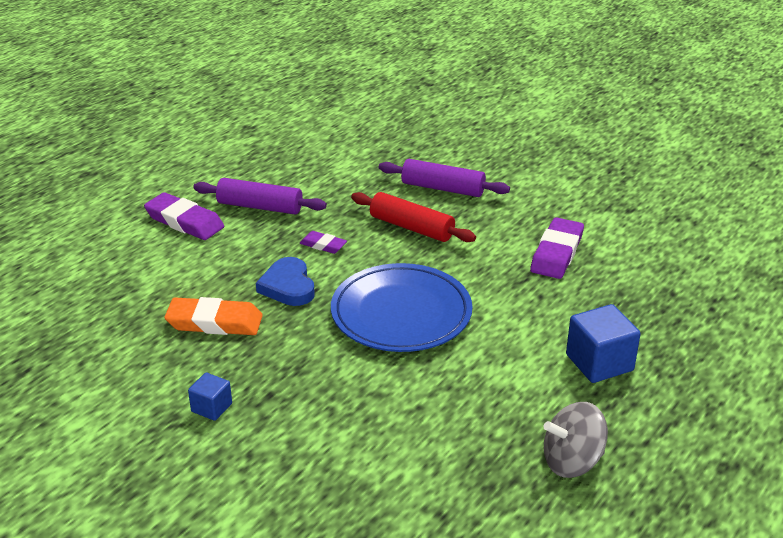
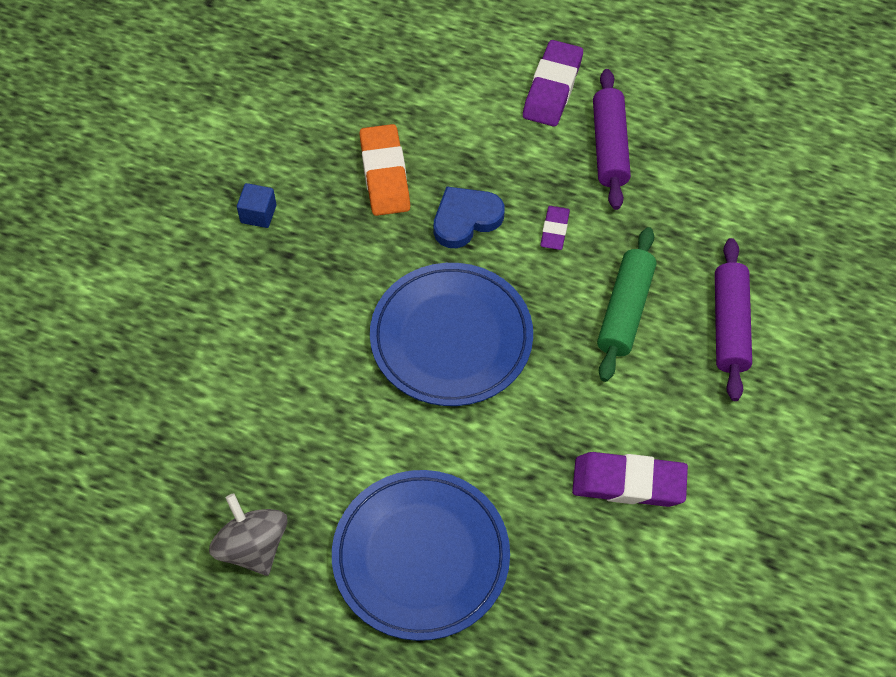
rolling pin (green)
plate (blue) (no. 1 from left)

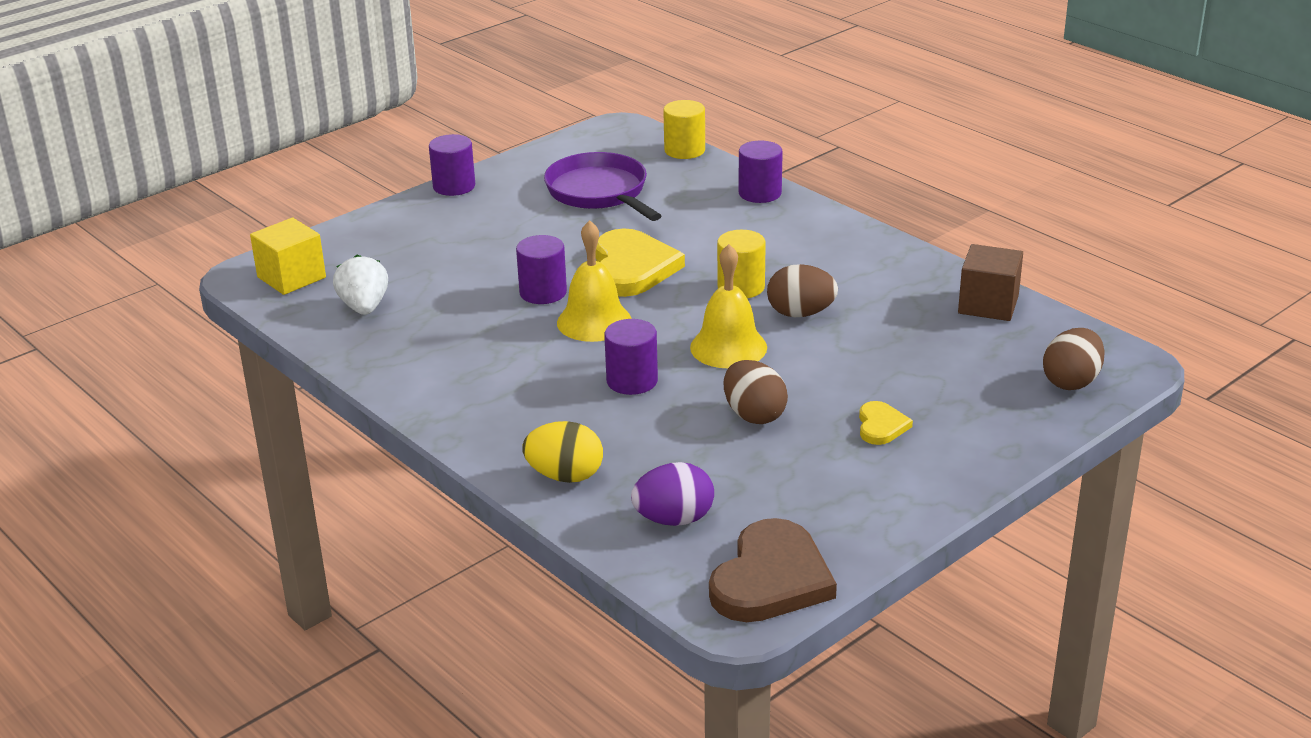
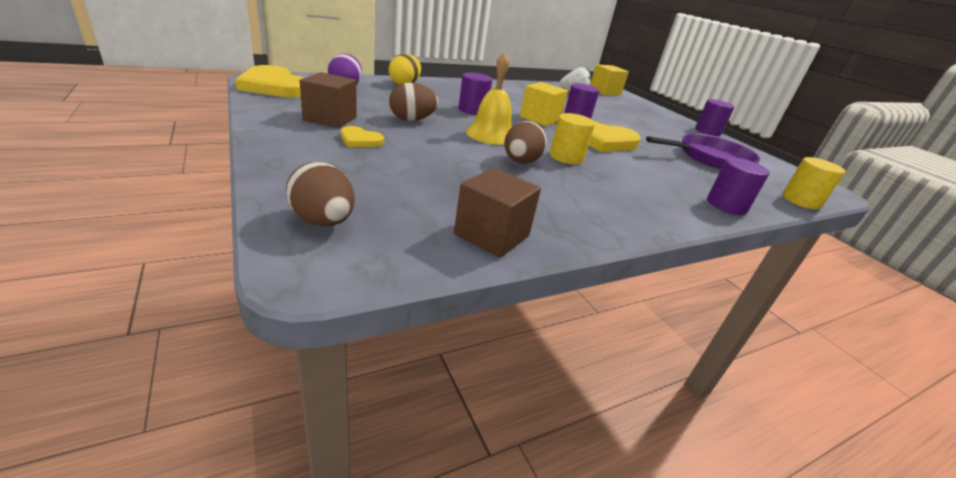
cube (yellow) (no. 1 from left)
heart (yellow) (no. 1 from left)
cube (brown) (no. 1 from left)

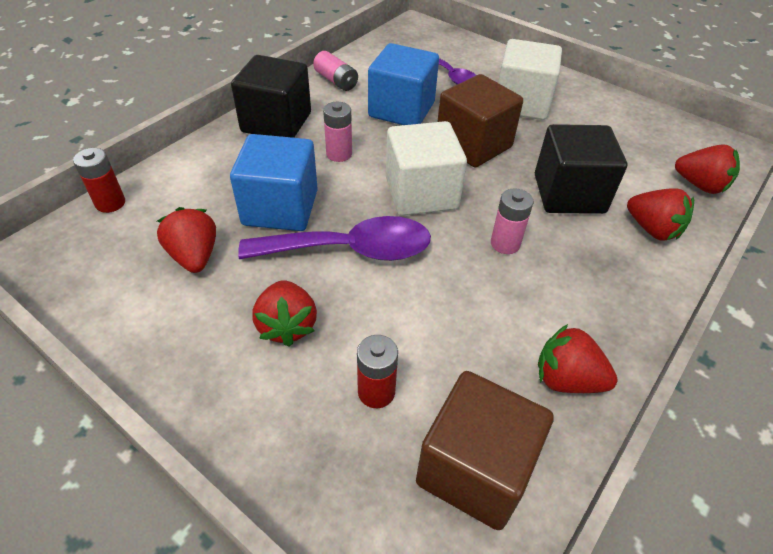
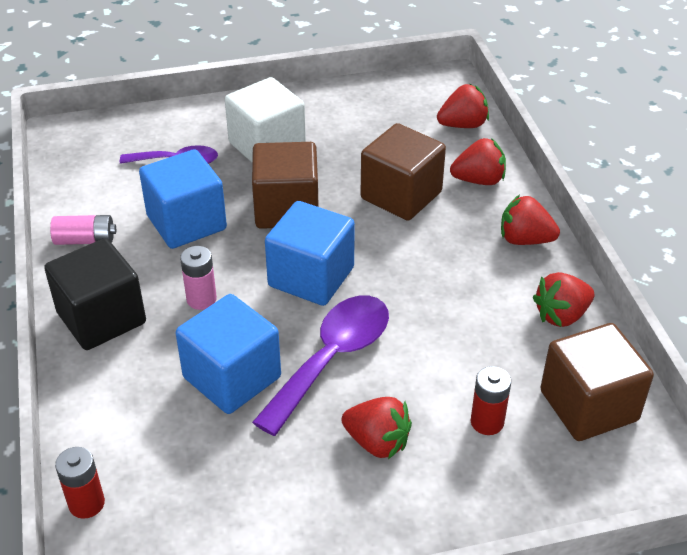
strawberry (red) (no. 4 from left)
cube (blue) (no. 3 from left)
battery (pink) (no. 3 from left in the first image)
cube (brown) (no. 2 from left)

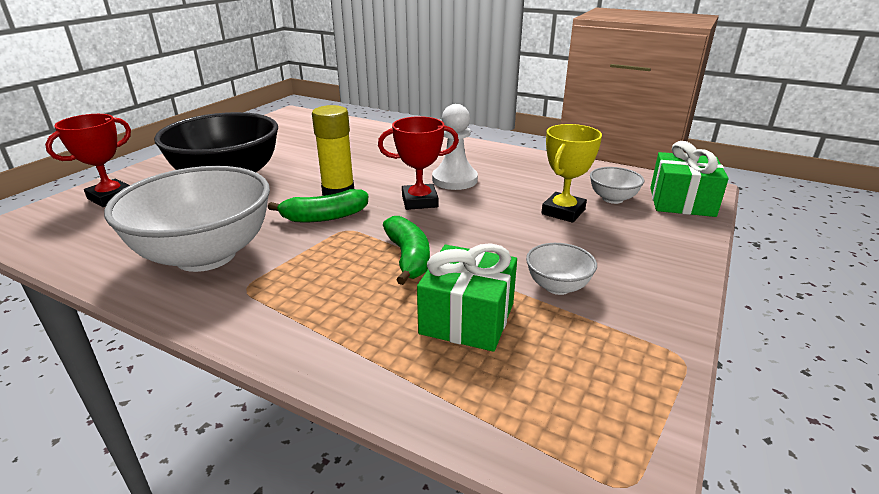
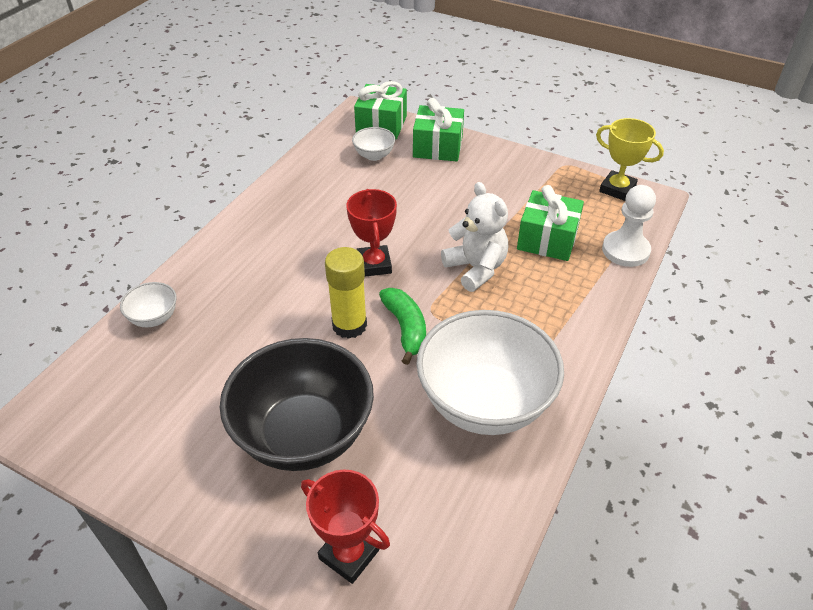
teddy bear (white)
pawn (white)
bowl (white) (no. 1 from left)
trophy (yellow)
gift (green) (no. 2 from left)

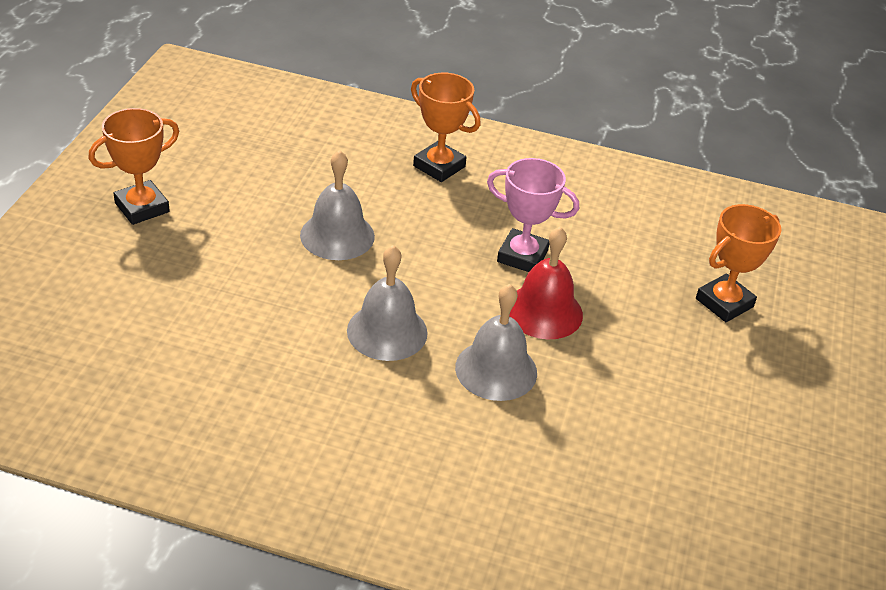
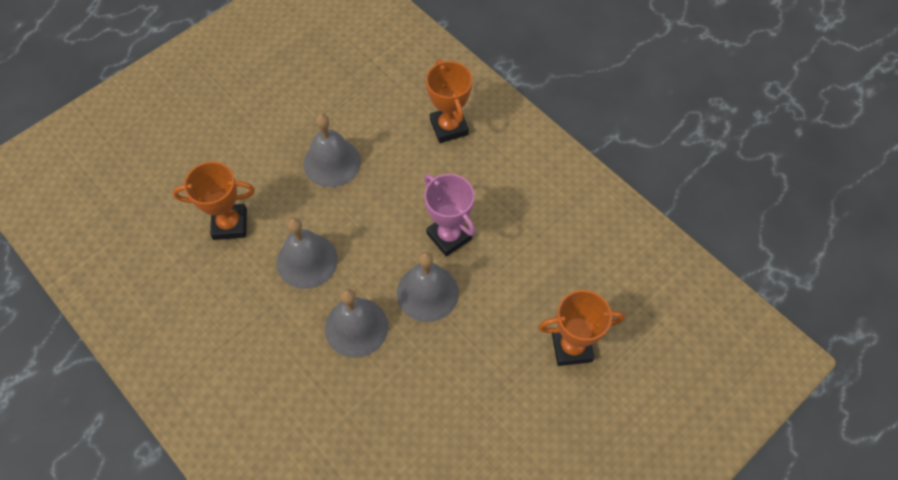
trophy (orange) (no. 1 from left)
bell (grey) (no. 4 from left)

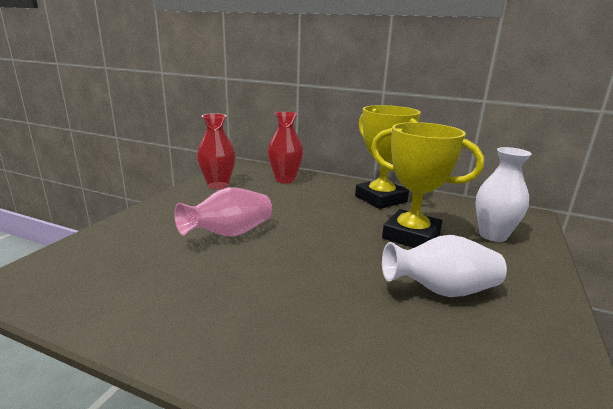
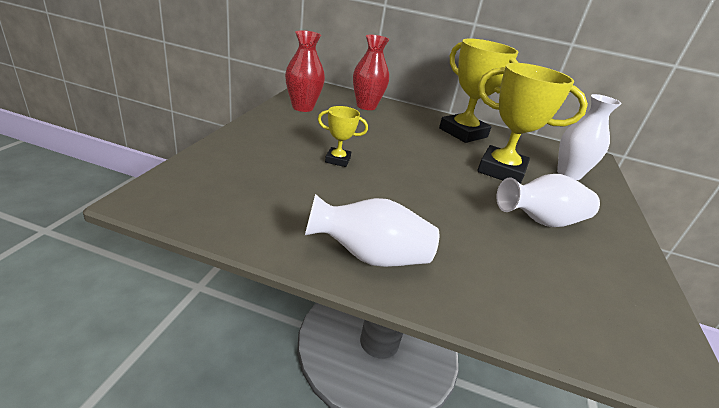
trophy (yellow) (no. 1 from left)
vase (white) (no. 1 from left)

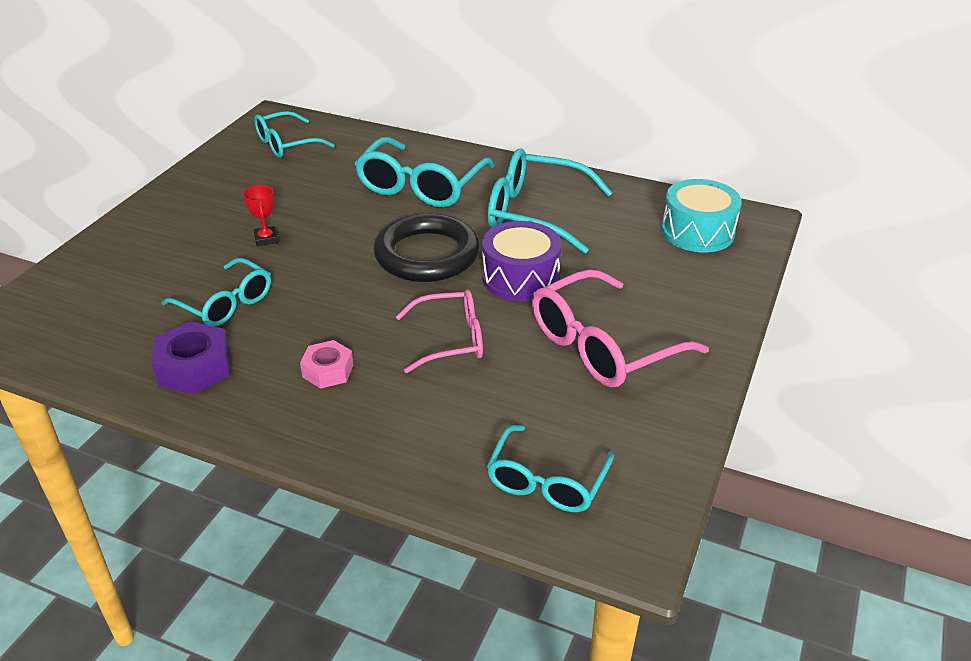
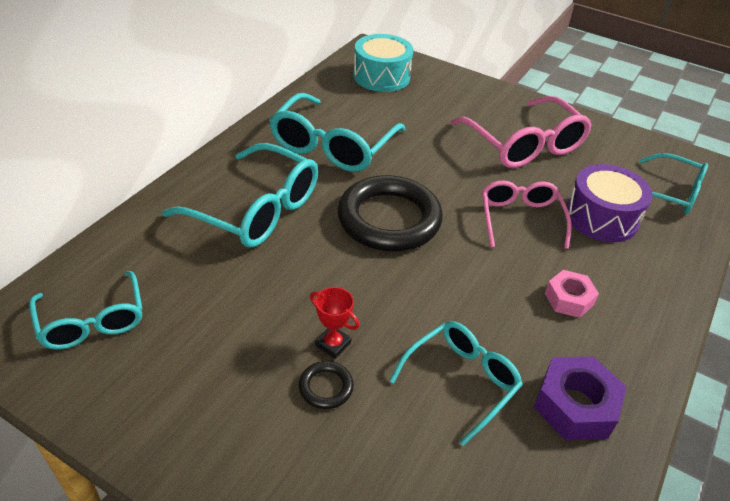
trophy (red)
drum (purple)
ring (black) (no. 1 from left)

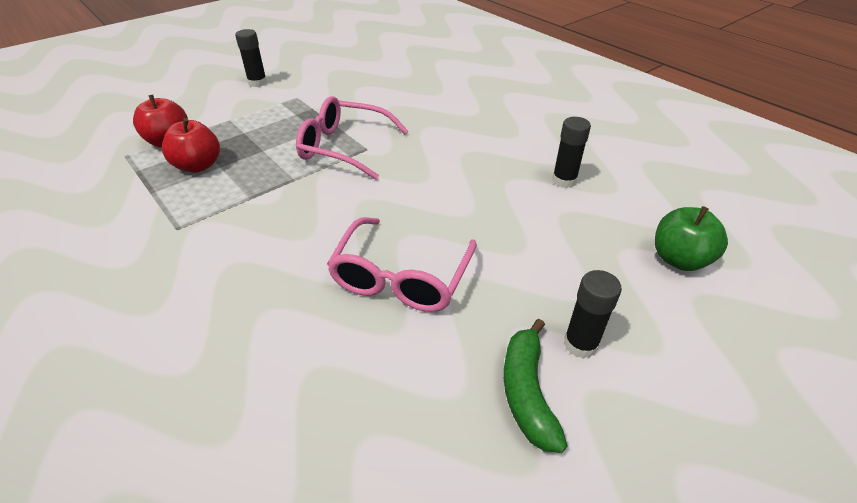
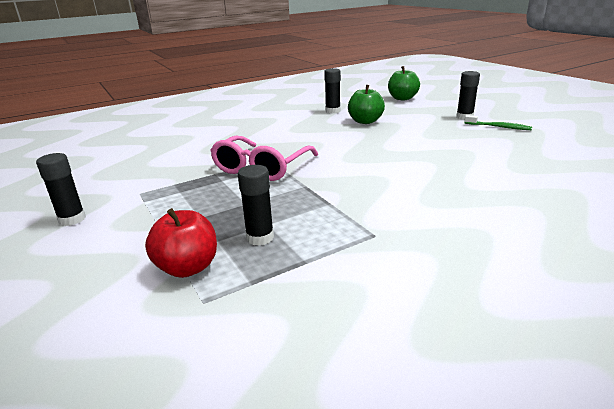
glue stick (black) (no. 2 from left)
glasses (pink) (no. 2 from left in the first image)
toothbrush (green)
apple (green) (no. 1 from left)

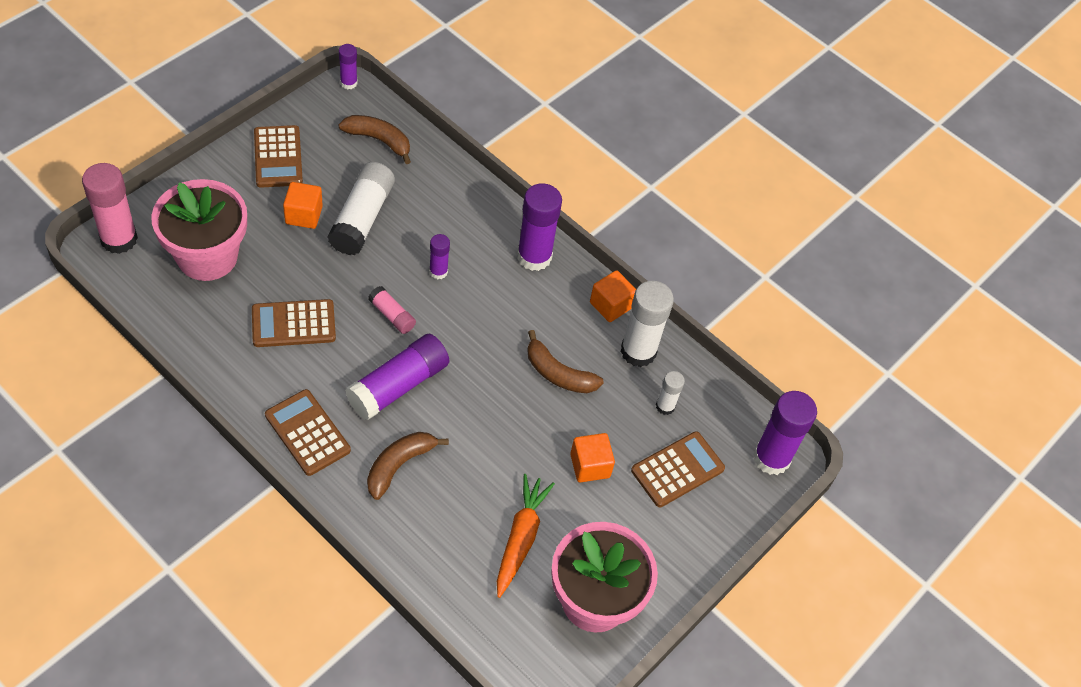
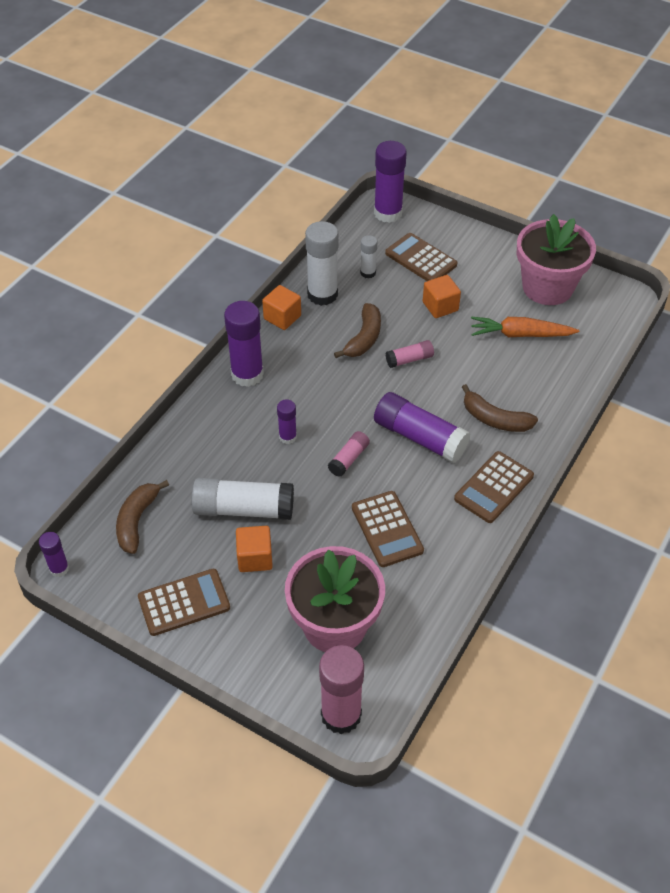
glue stick (pink) (no. 3 from left)

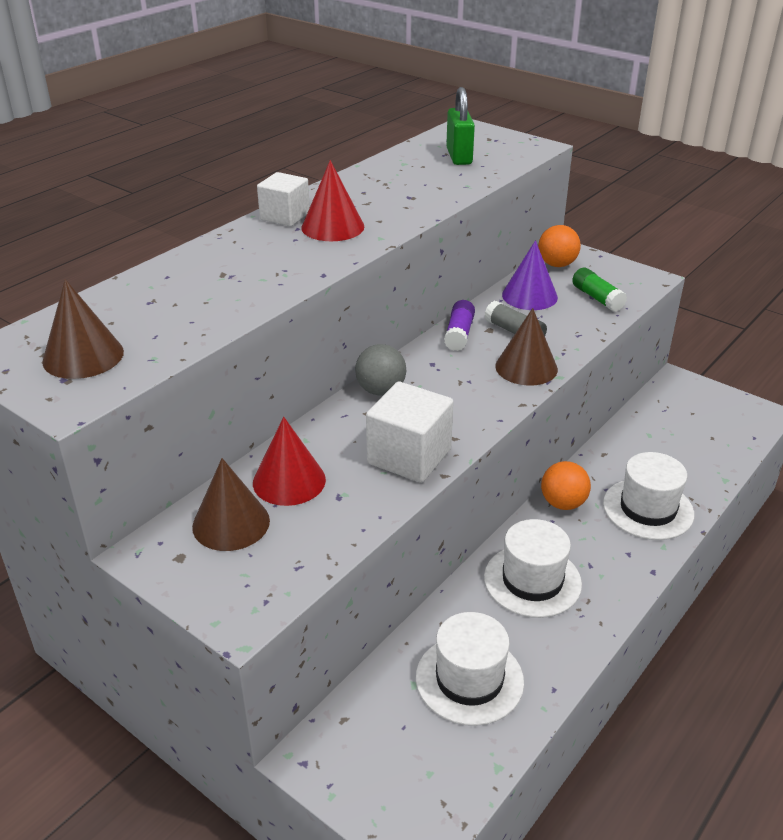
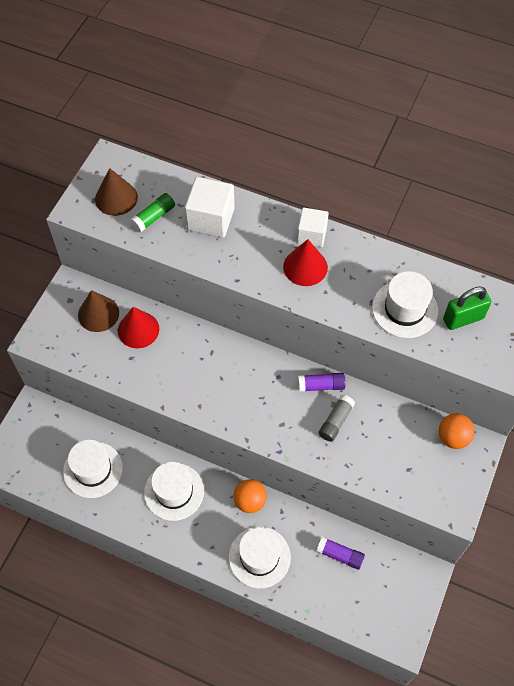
ball (grey)
cube (white) (no. 1 from left)
cone (brown) (no. 3 from left in the first image)
cone (purple)
glue stick (green)
glue stick (purple) (no. 2 from left)
hat (white) (no. 4 from left)

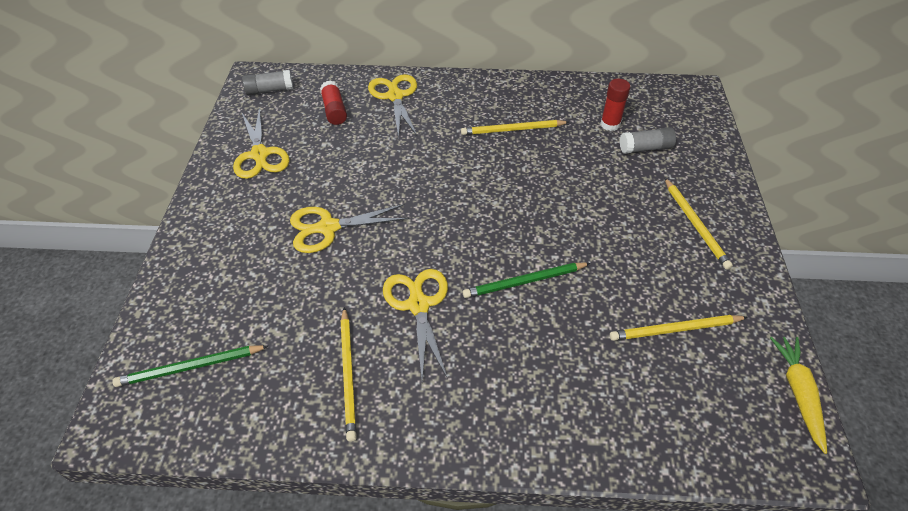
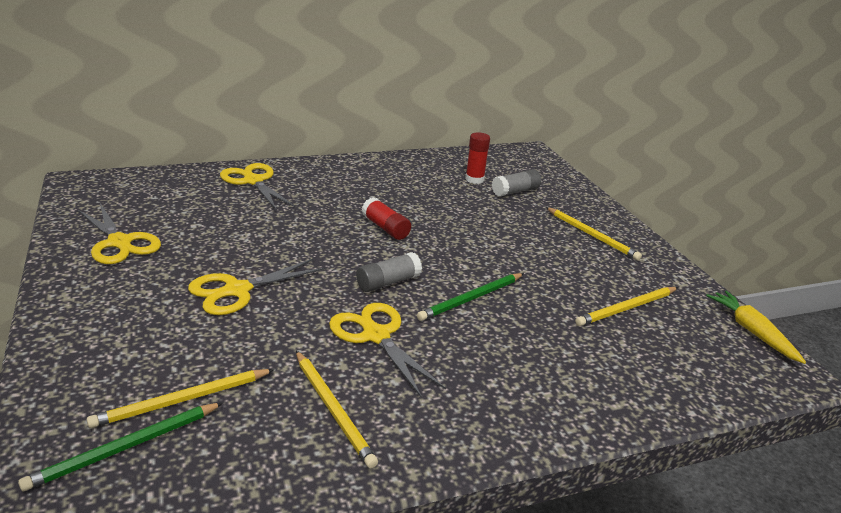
glue stick (grey) (no. 1 from left)
glue stick (red) (no. 1 from left)
pencil (yellow) (no. 1 from left)

